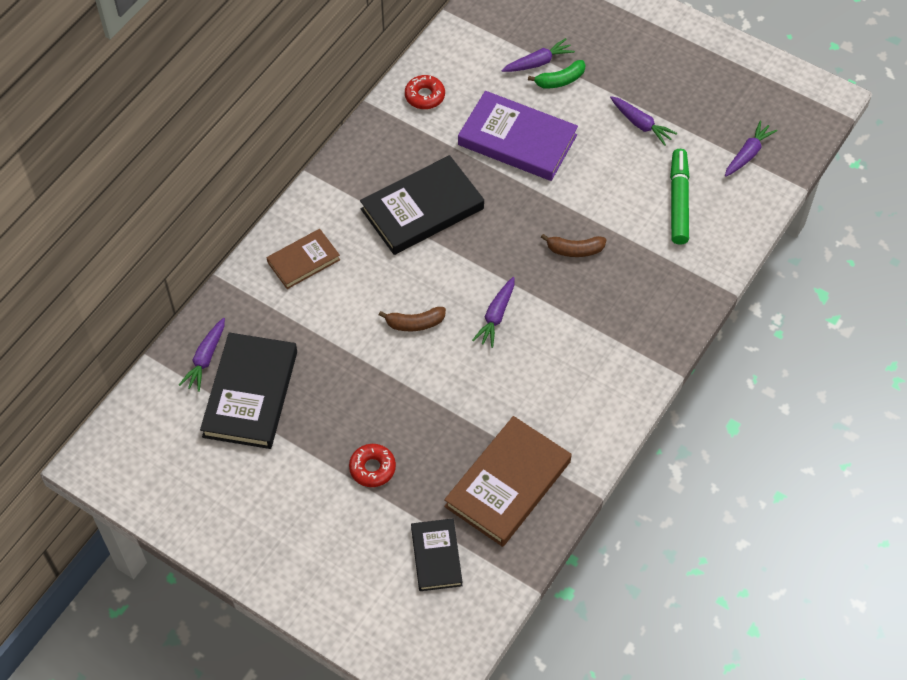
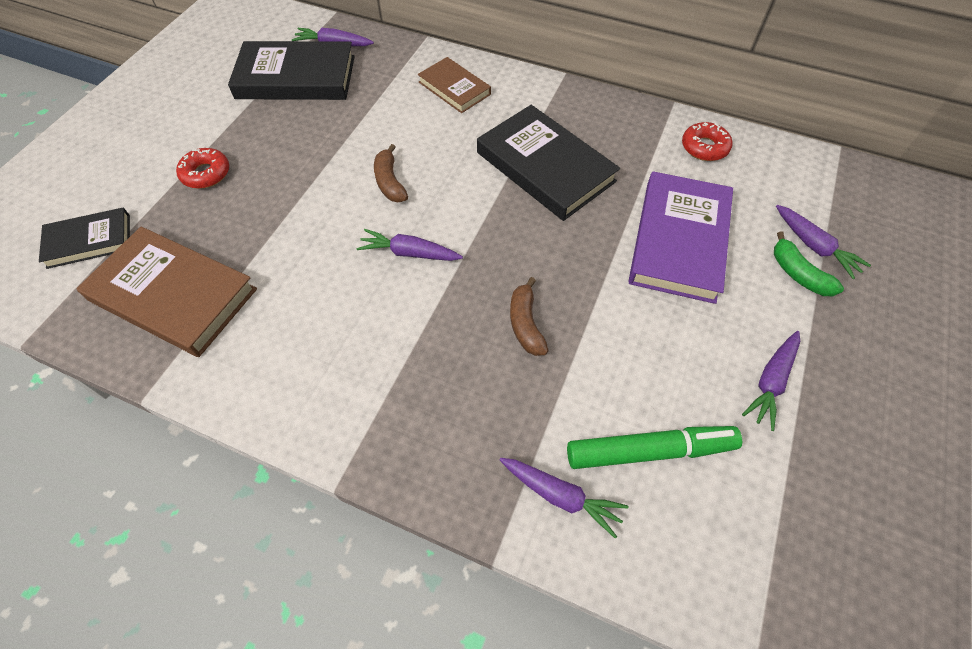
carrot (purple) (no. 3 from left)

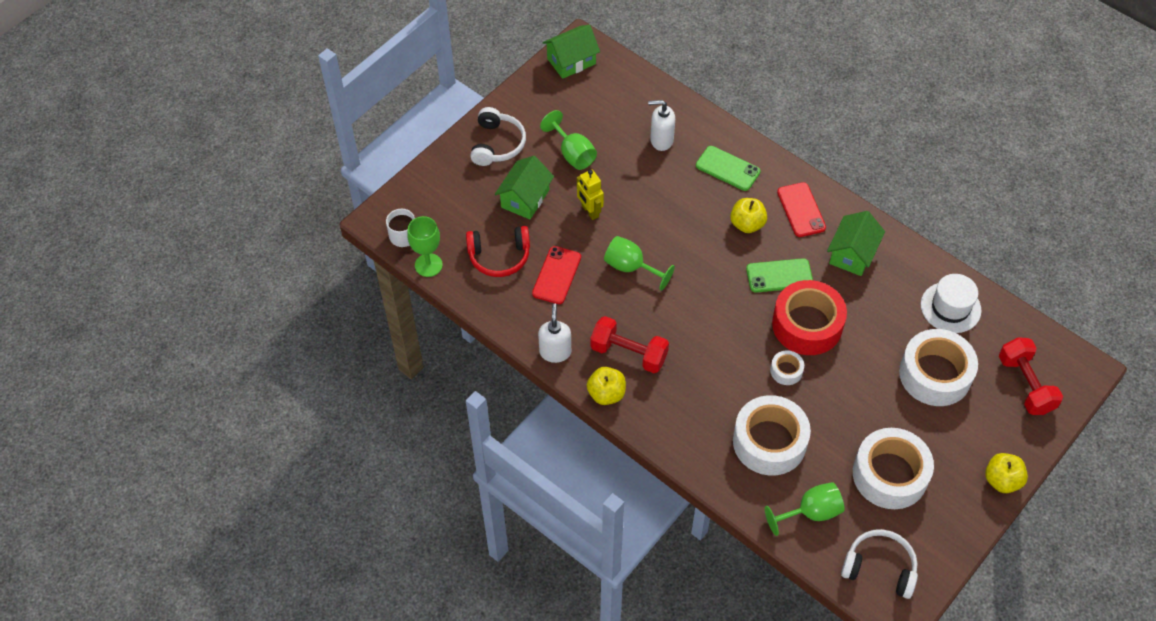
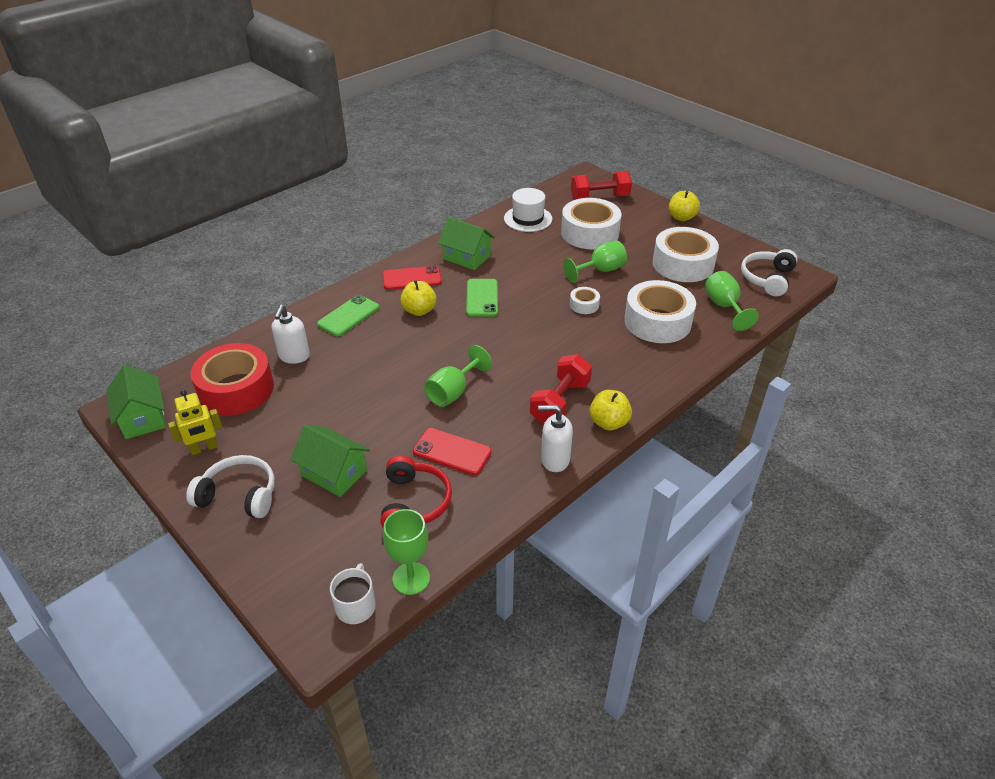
goblet (green) (no. 3 from left)
robot (yellow)
tape (red)

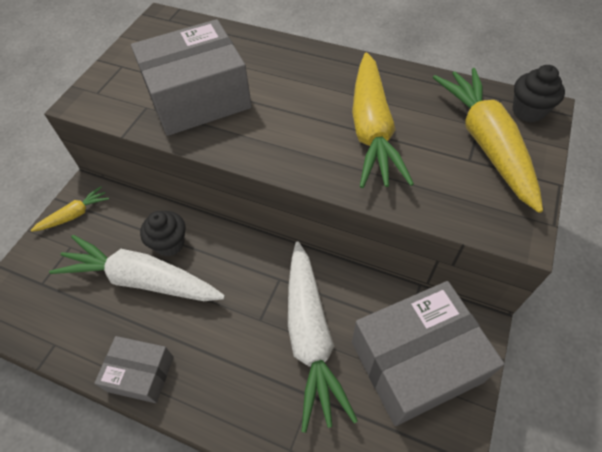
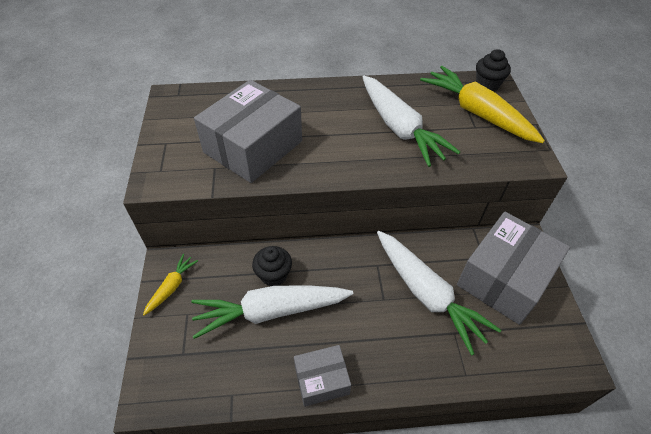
carrot (white) (no. 2 from left)

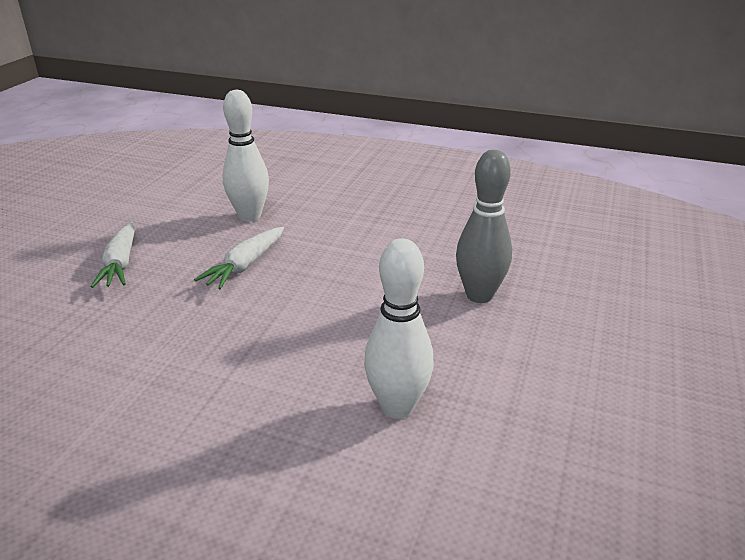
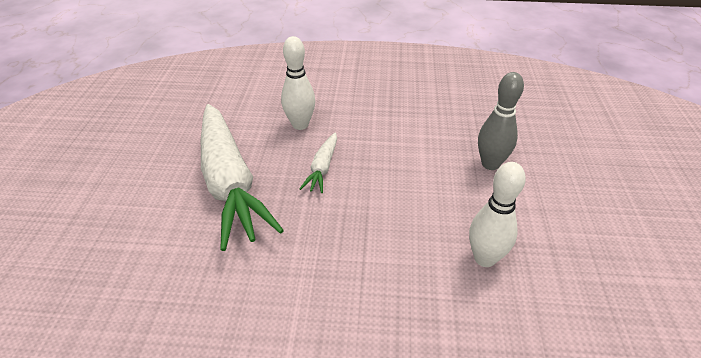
carrot (white) (no. 1 from left)

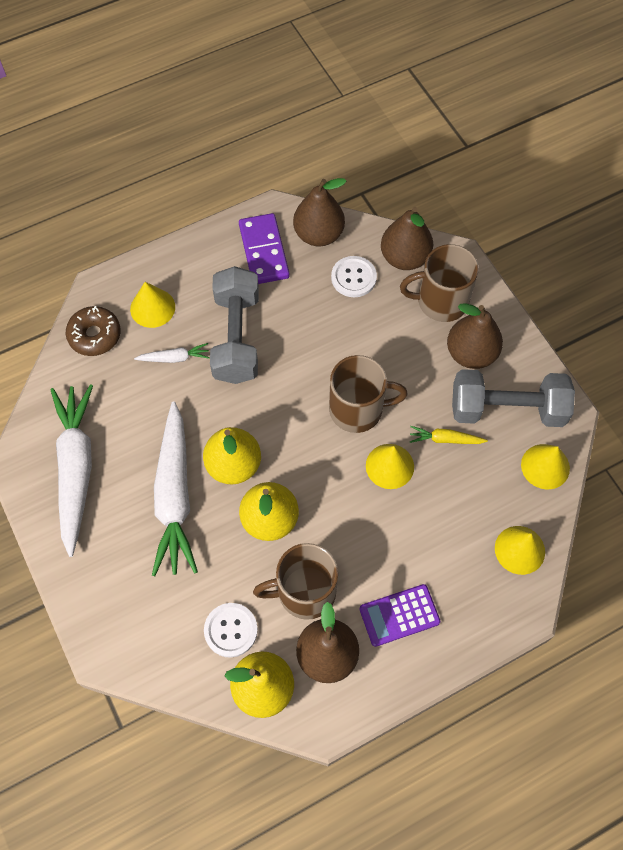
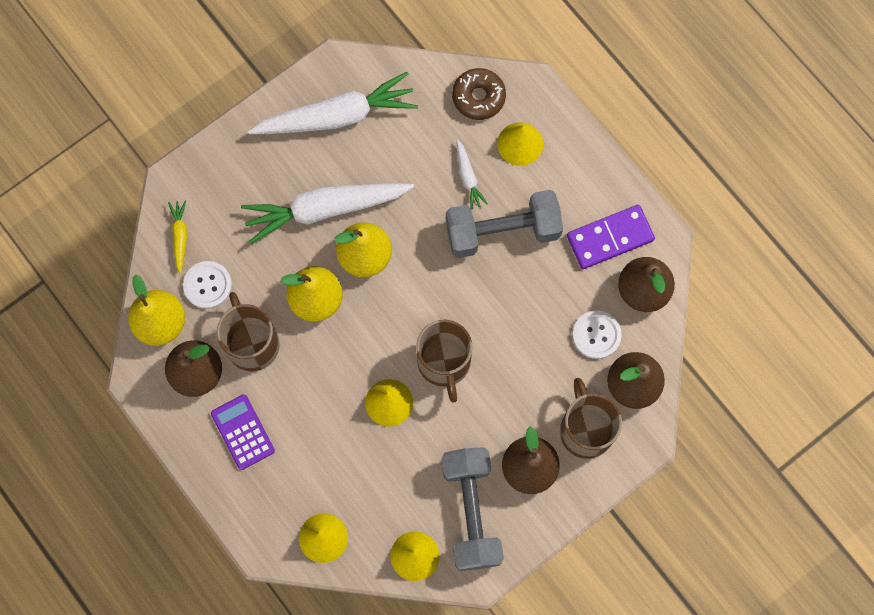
carrot (yellow)

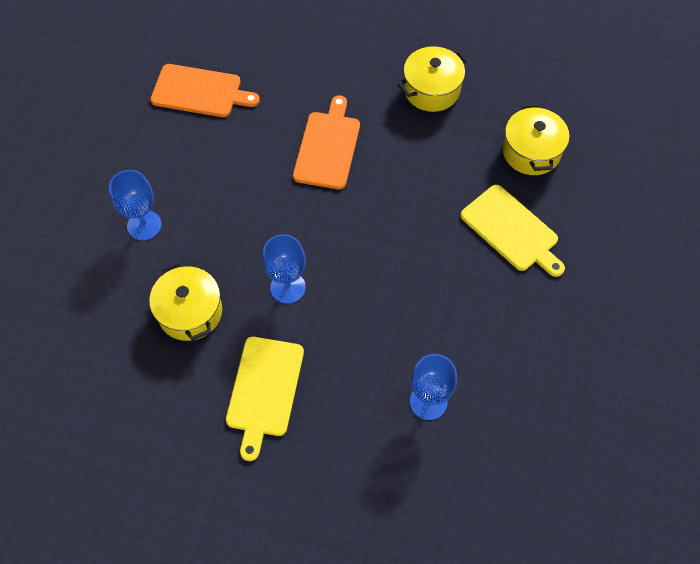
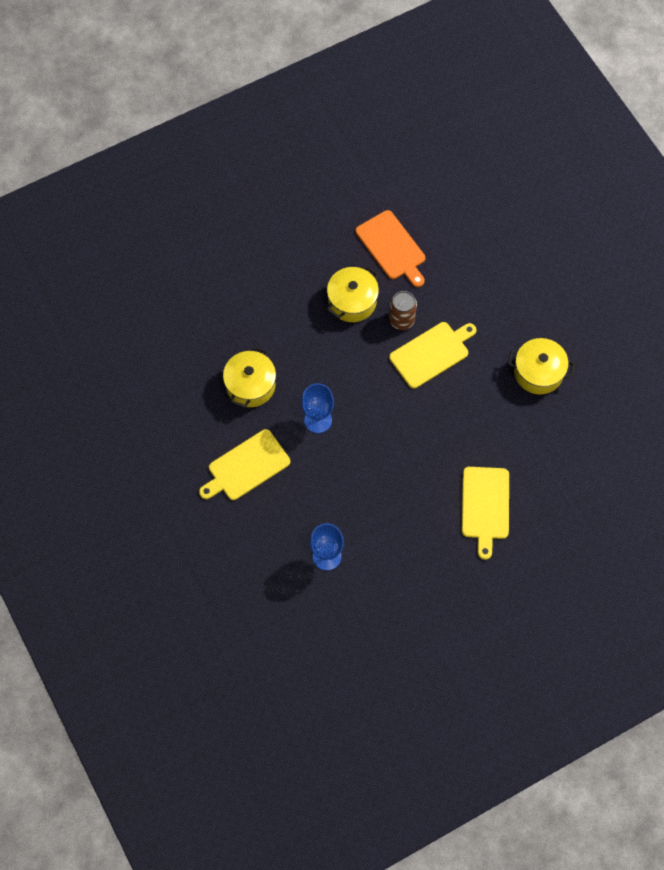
goblet (blue) (no. 1 from left in the first image)
cutting board (yellow) (no. 2 from left)
pot (yellow) (no. 2 from left)
can (brown)

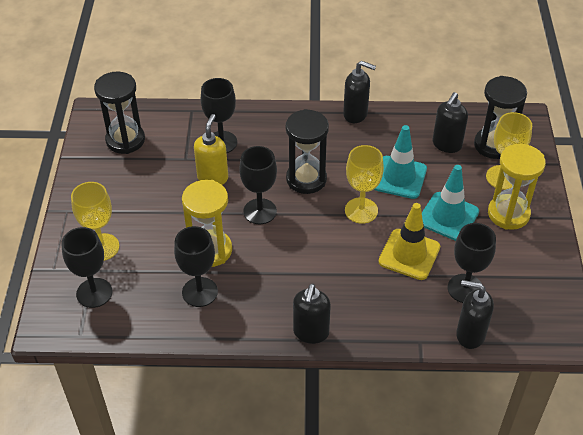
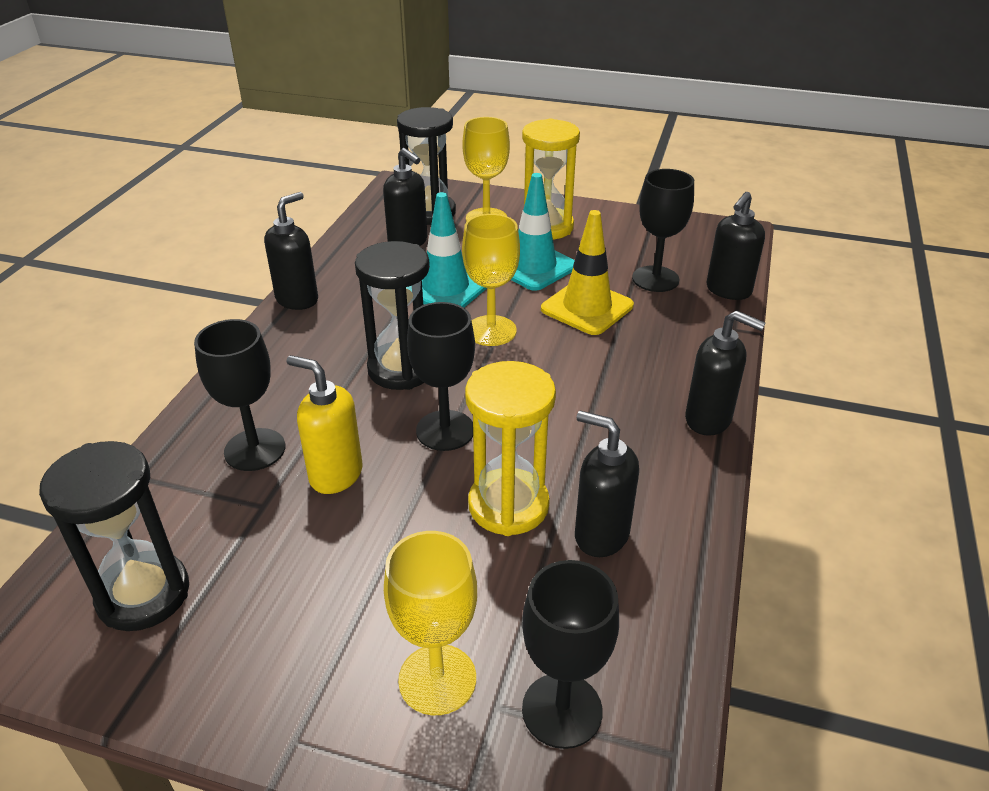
soap dispenser (black) (no. 3 from left)

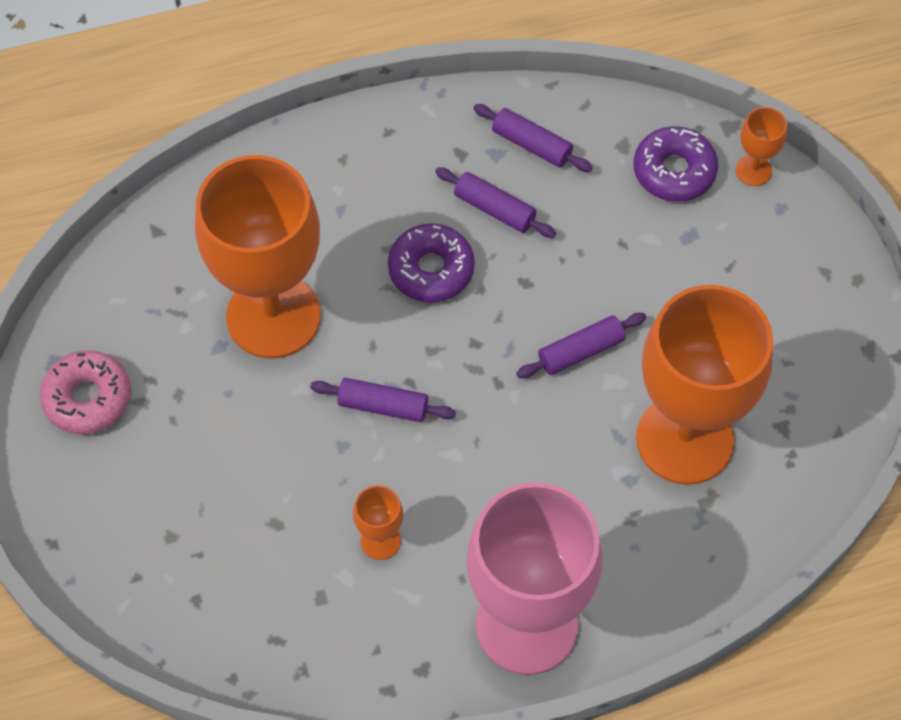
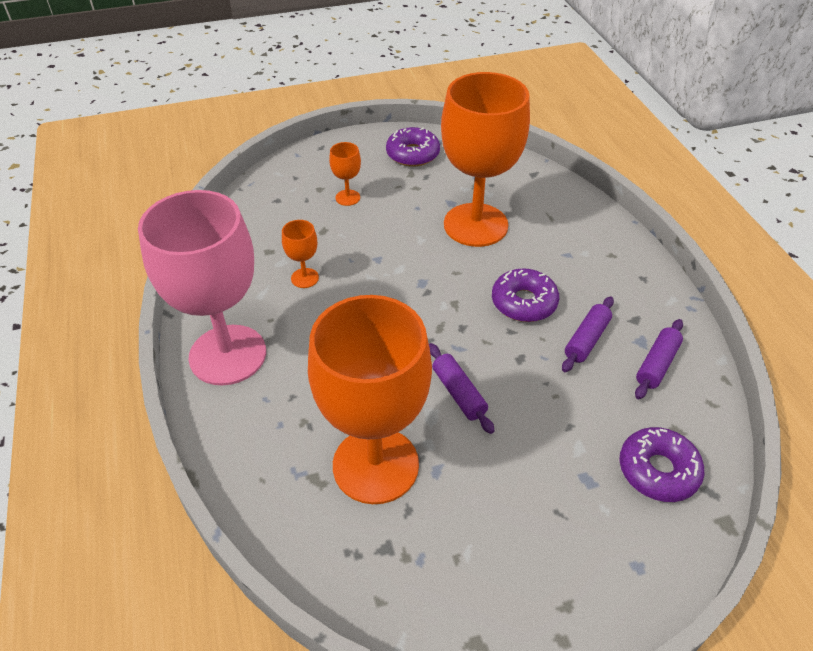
donut (purple) (no. 1 from left)
rolling pin (purple) (no. 1 from left in the first image)
goblet (orange) (no. 2 from left)

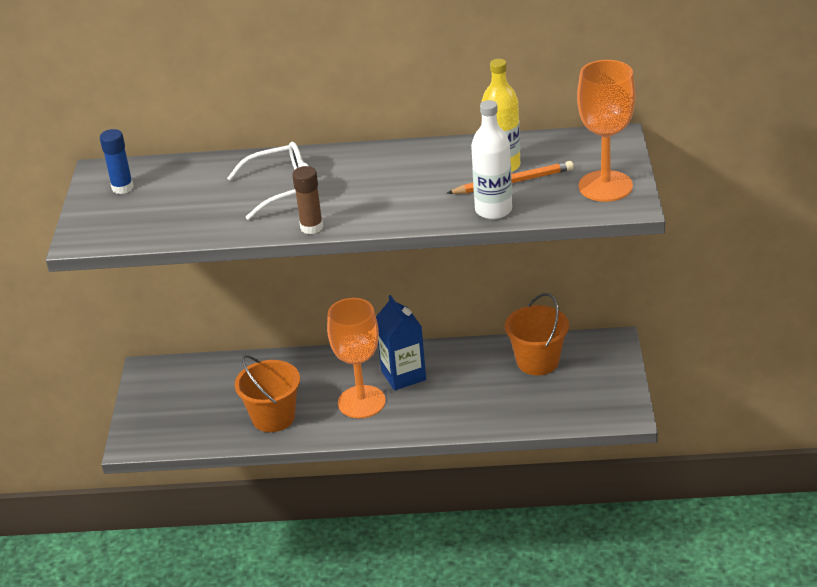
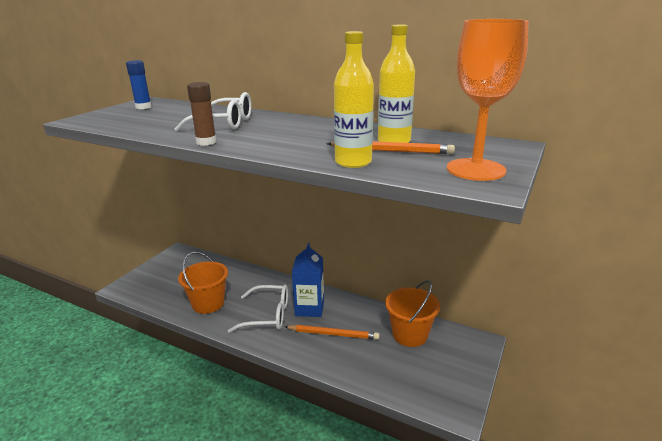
glasses (white) (no. 2 from left)
bottle (yellow) (no. 1 from left)
pencil (orange) (no. 1 from left)

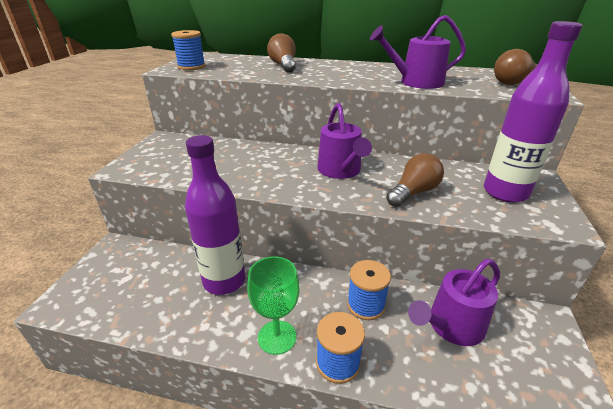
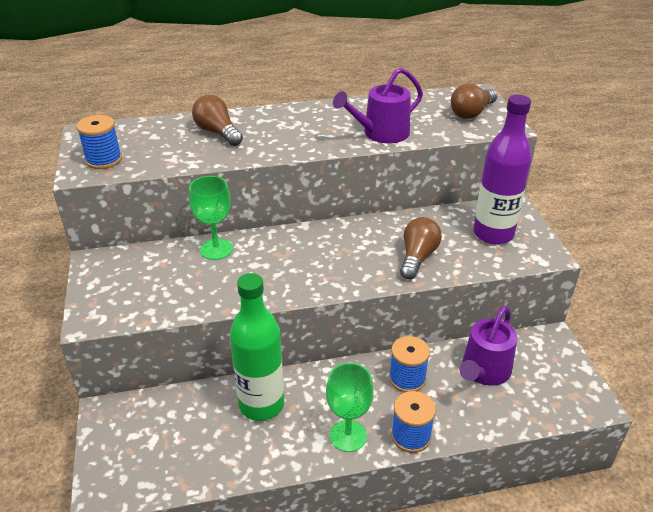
bottle (green)
watering can (purple) (no. 1 from left in the first image)
goblet (green) (no. 1 from left)

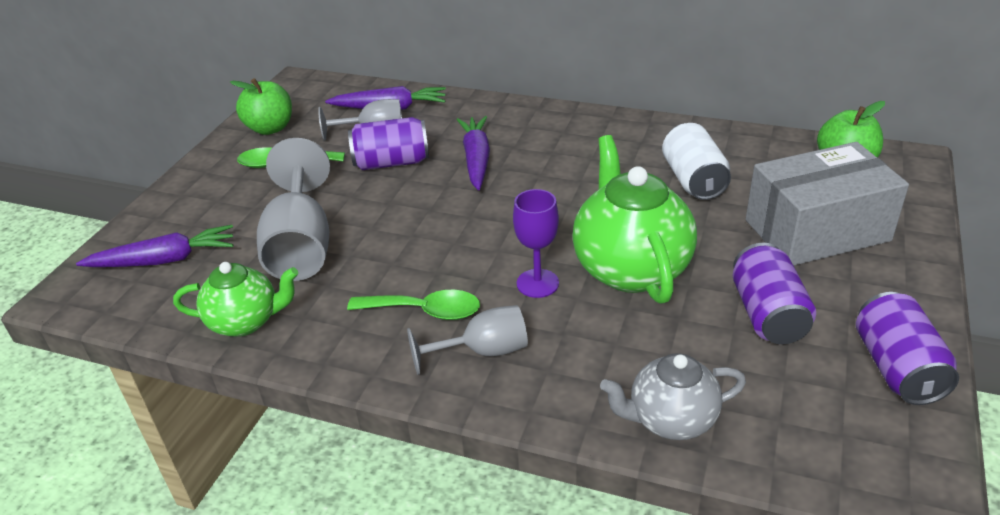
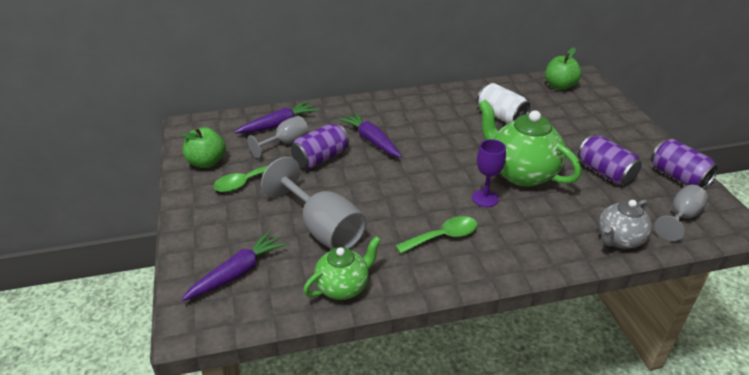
goblet (grey) (no. 3 from left)
box (grey)

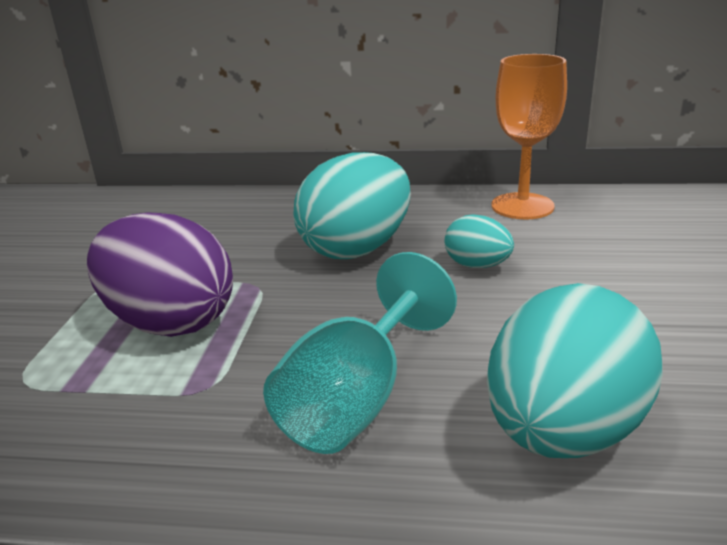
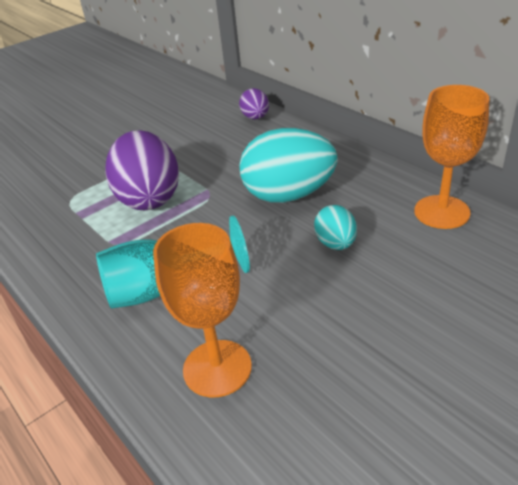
goblet (orange) (no. 1 from left)
egg (purple) (no. 2 from left)

